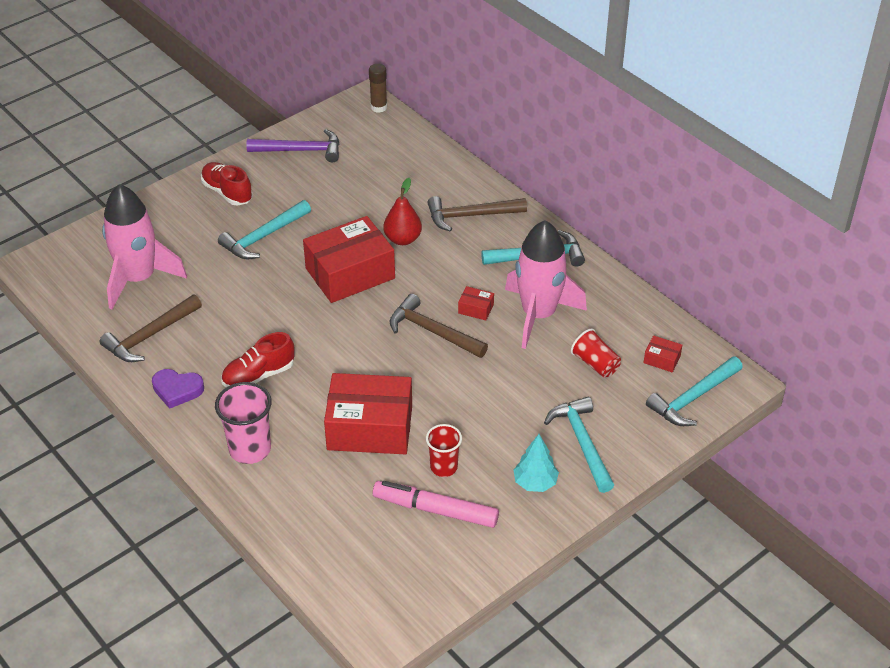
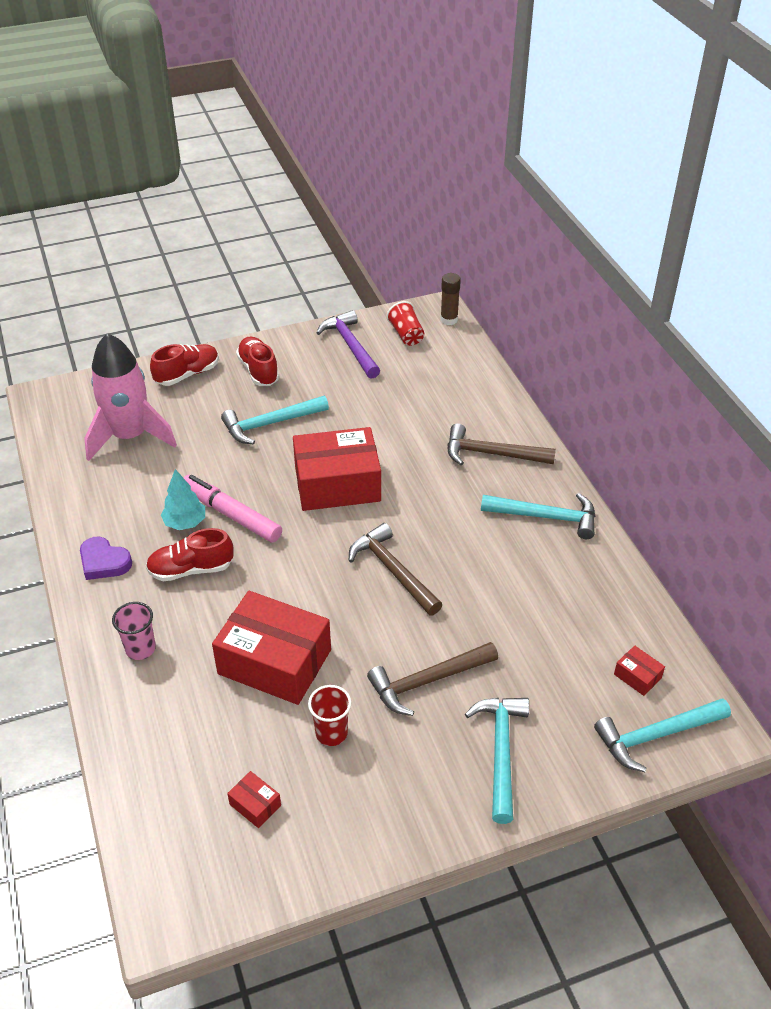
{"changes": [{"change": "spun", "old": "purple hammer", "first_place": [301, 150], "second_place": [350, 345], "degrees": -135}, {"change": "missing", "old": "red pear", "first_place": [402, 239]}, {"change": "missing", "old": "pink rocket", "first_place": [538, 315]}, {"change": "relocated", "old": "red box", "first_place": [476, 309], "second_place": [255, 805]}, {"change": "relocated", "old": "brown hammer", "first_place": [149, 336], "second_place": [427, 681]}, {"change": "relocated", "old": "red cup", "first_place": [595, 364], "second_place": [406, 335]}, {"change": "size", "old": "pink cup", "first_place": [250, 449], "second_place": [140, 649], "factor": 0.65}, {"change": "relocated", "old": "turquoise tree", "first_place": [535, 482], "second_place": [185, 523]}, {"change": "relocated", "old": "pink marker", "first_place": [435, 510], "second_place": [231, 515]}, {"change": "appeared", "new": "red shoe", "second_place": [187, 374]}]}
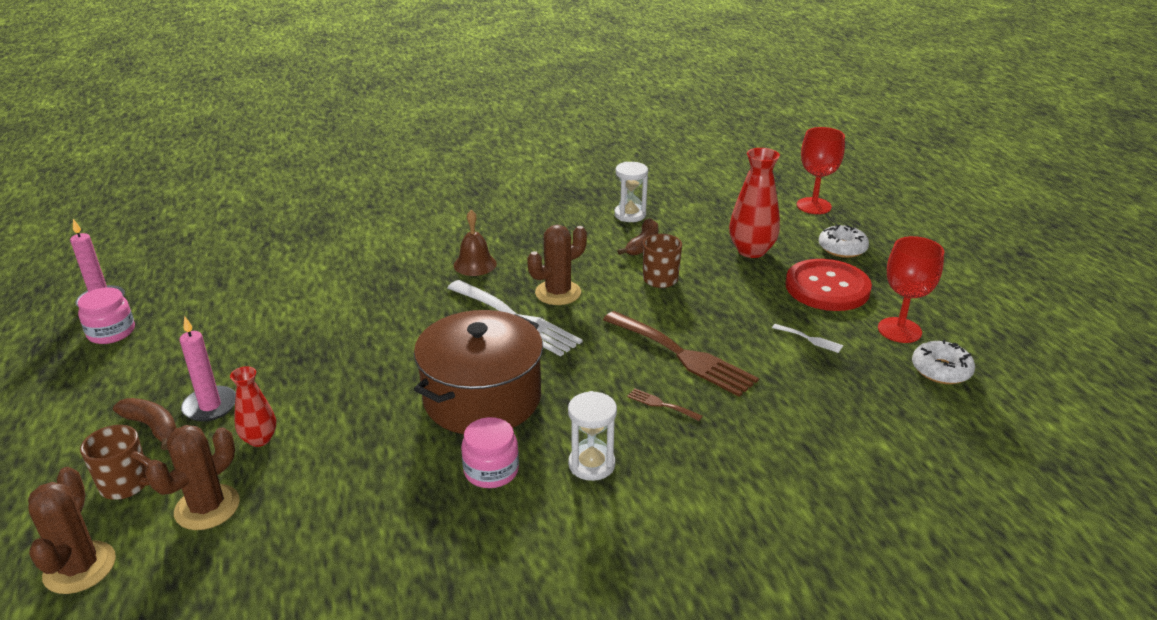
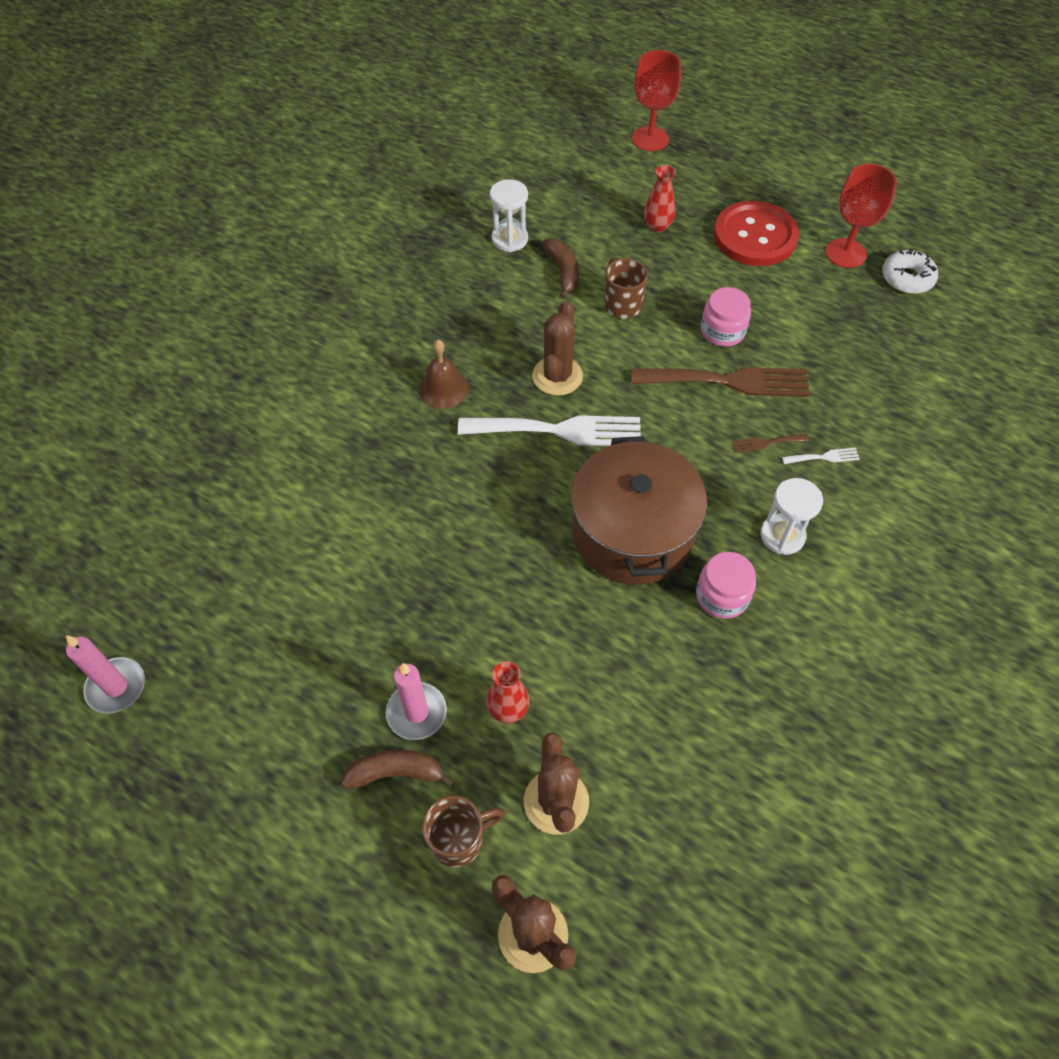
{"changes": [{"change": "size", "old": "red vase", "first_place": [751, 251], "second_place": [657, 226], "factor": 0.59}, {"change": "missing", "old": "white donut", "first_place": [842, 248]}, {"change": "relocated", "old": "pink jar", "first_place": [111, 332], "second_place": [722, 331]}, {"change": "relocated", "old": "white fork", "first_place": [810, 339], "second_place": [824, 457]}]}
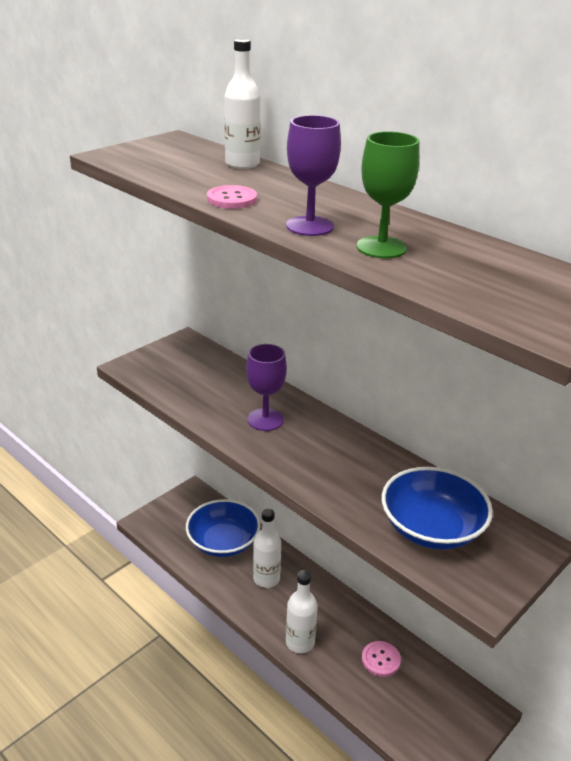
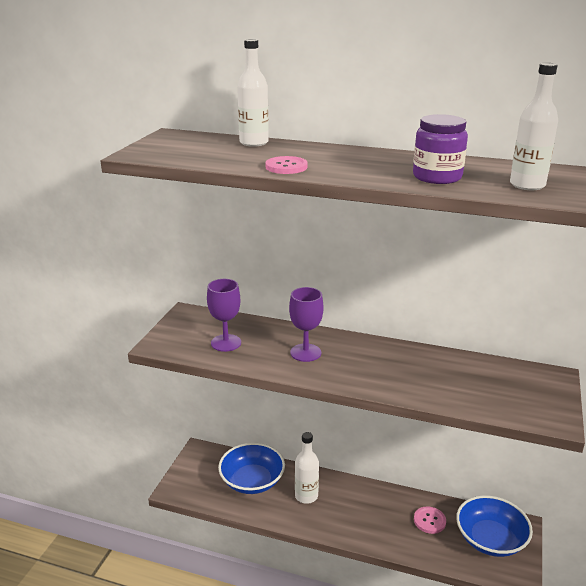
{"changes": [{"change": "relocated", "old": "purple goblet", "first_place": [309, 226], "second_place": [226, 343]}, {"change": "exchanged", "old": "green goblet", "new": "purple jar", "first_place": [381, 247], "second_place": [437, 177]}, {"change": "relocated", "old": "blue bowl", "first_place": [431, 528], "second_place": [490, 539]}, {"change": "relocated", "old": "white bottle", "first_place": [300, 642], "second_place": [527, 185]}]}
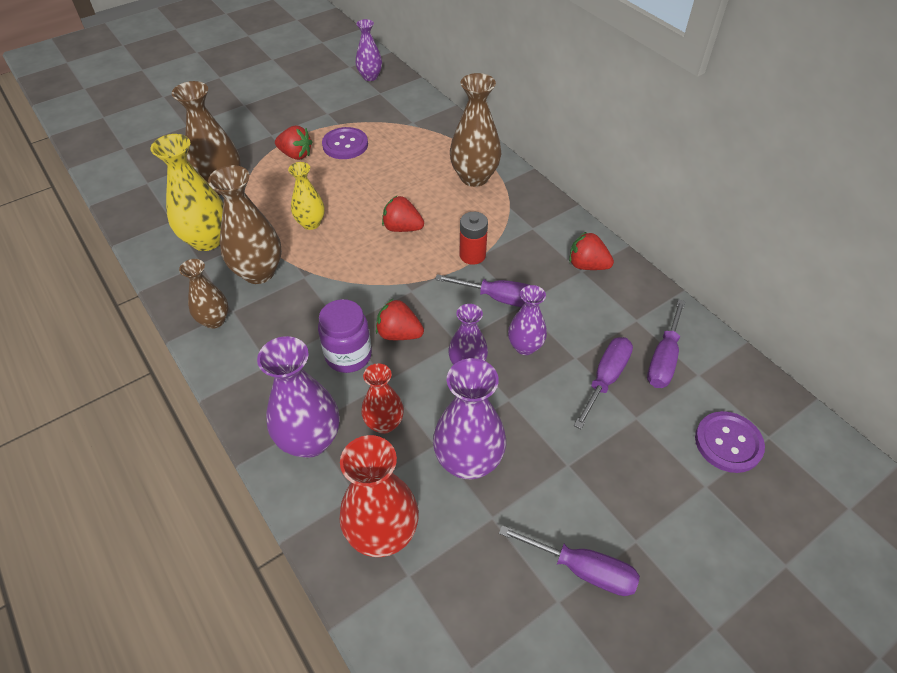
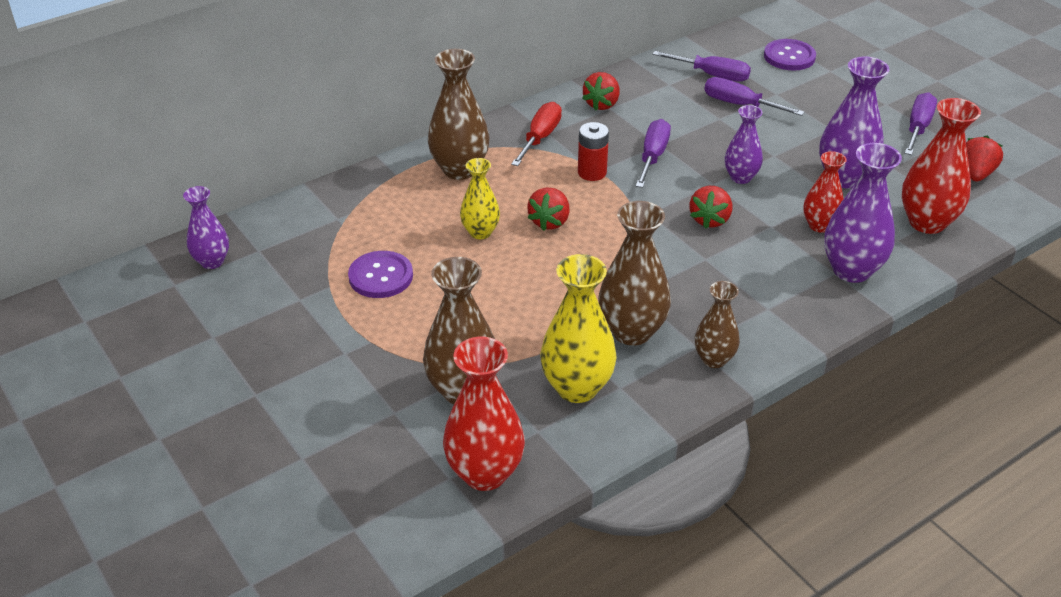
{"changes": [{"change": "relocated", "old": "red strawberry", "first_place": [296, 155], "second_place": [975, 174]}, {"change": "relocated", "old": "yellow vase", "first_place": [311, 223], "second_place": [480, 232]}, {"change": "missing", "old": "purple vase", "first_place": [525, 346]}, {"change": "missing", "old": "purple jar", "first_place": [348, 355]}, {"change": "appeared", "new": "red screwdriver", "second_place": [540, 138]}, {"change": "appeared", "new": "red vase", "second_place": [485, 473]}]}
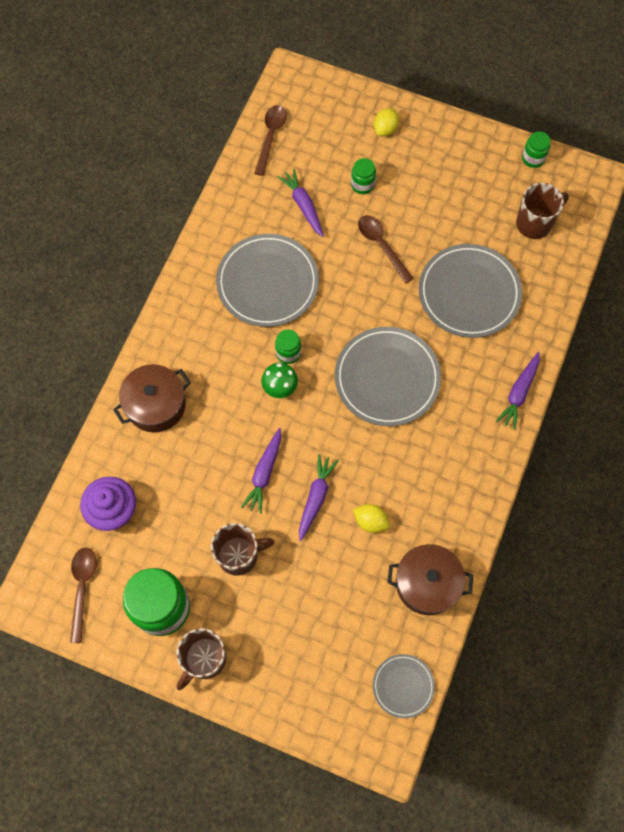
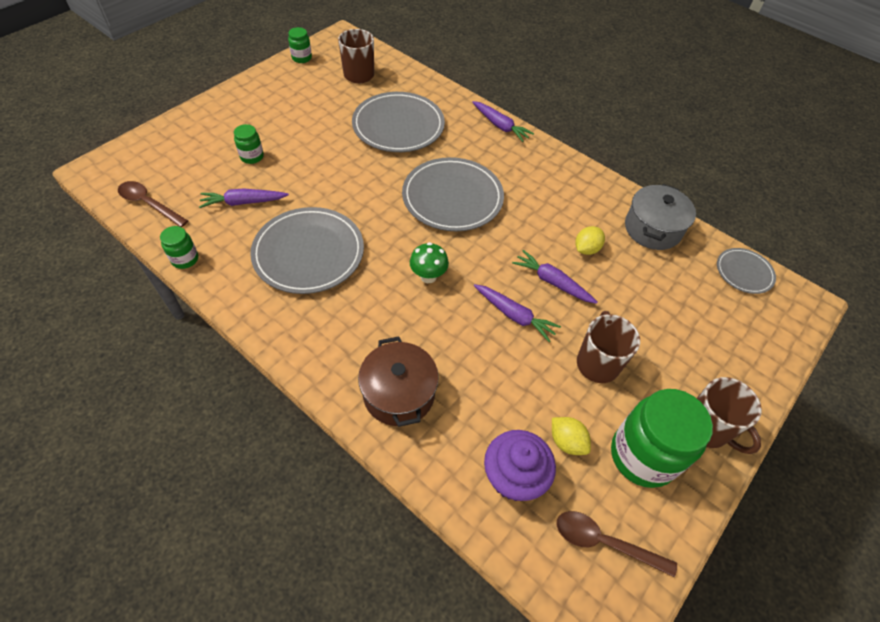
{"changes": [{"change": "relocated", "old": "yellow lemon", "first_place": [385, 129], "second_place": [566, 442]}, {"change": "missing", "old": "brown spoon", "first_place": [381, 246]}, {"change": "relocated", "old": "green jar", "first_place": [288, 353], "second_place": [185, 259]}, {"change": "colour", "old": "brown pot", "new": "grey pot", "first_place": [427, 583], "second_place": [652, 229]}]}
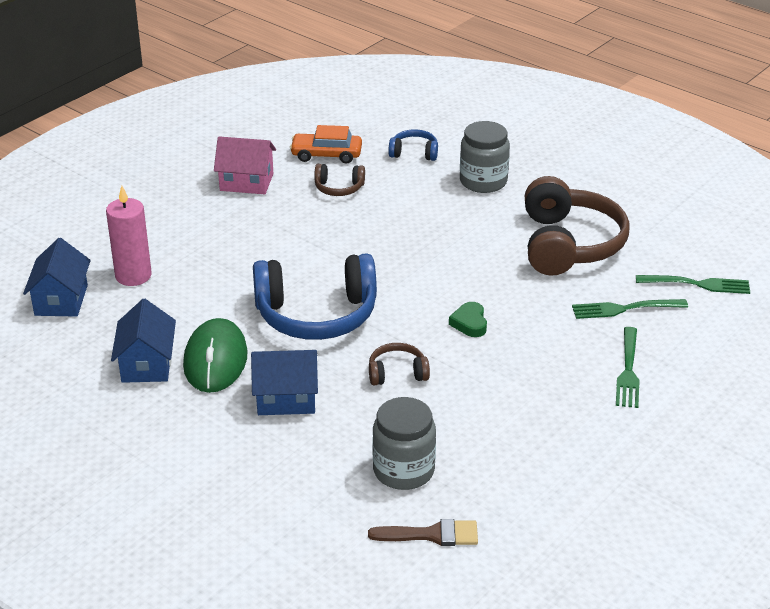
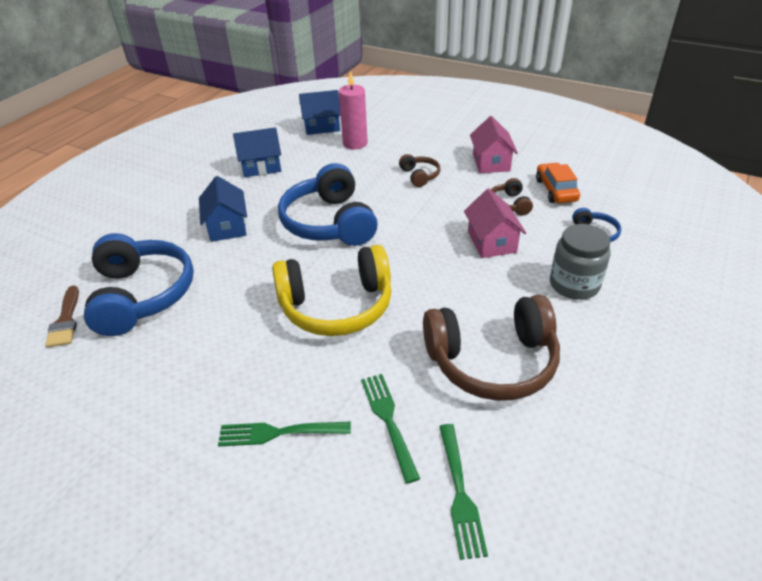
{"changes": [{"change": "exchanged", "old": "green heart", "new": "yellow headphones", "first_place": [469, 323], "second_place": [337, 306]}, {"change": "missing", "old": "green mouse", "first_place": [215, 360]}, {"change": "relocated", "old": "brown headphones", "first_place": [397, 373], "second_place": [419, 176]}, {"change": "exchanged", "old": "grey jar", "new": "blue headphones", "first_place": [403, 470], "second_place": [142, 295]}, {"change": "appeared", "new": "pink house", "second_place": [491, 242]}]}
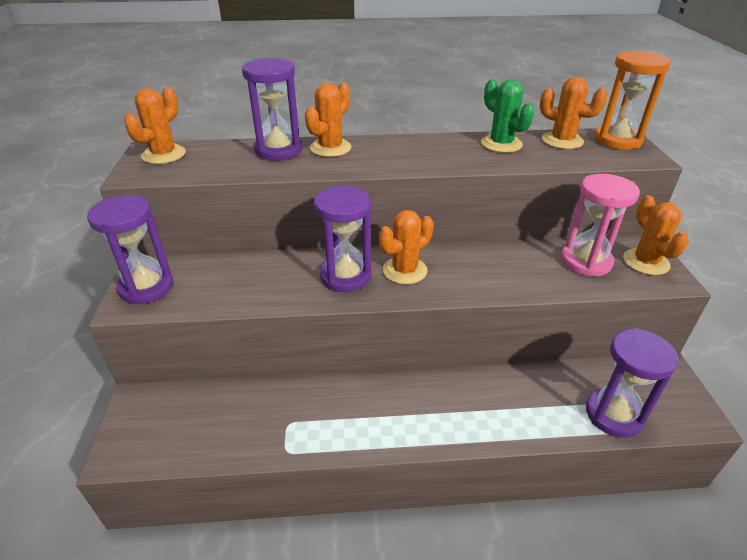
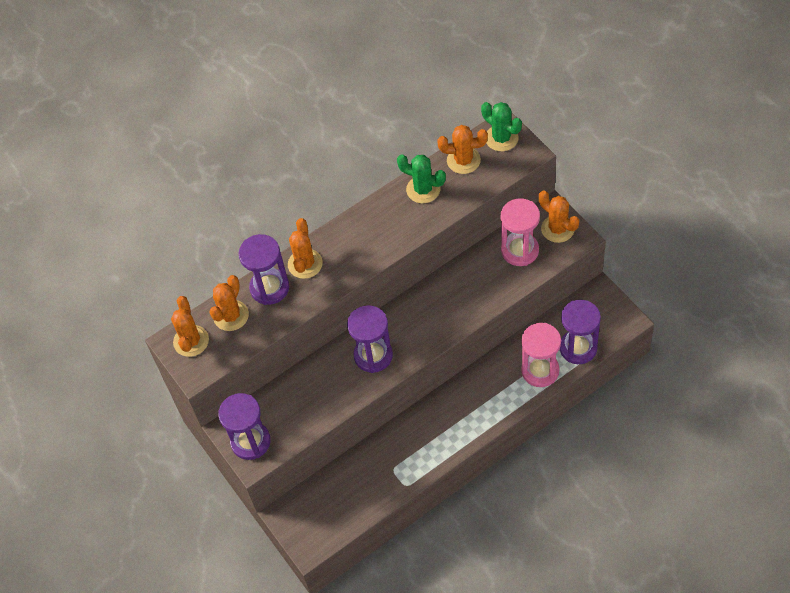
{"changes": [{"change": "exchanged", "old": "orange hourglass", "new": "green cactus", "first_place": [617, 140], "second_place": [501, 138]}, {"change": "relocated", "old": "orange cactus", "first_place": [404, 270], "second_place": [231, 316]}, {"change": "appeared", "new": "pink hourglass", "second_place": [540, 370]}]}
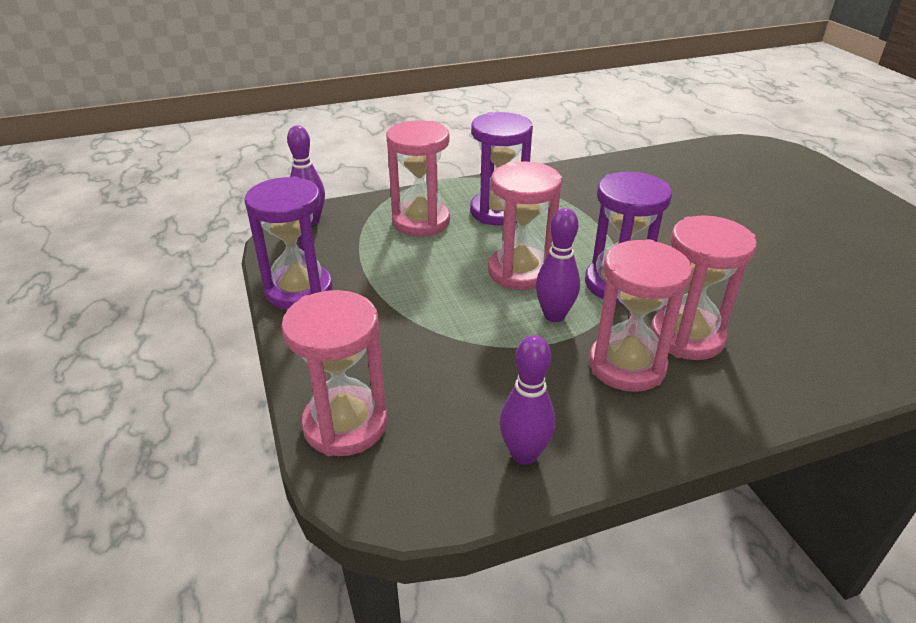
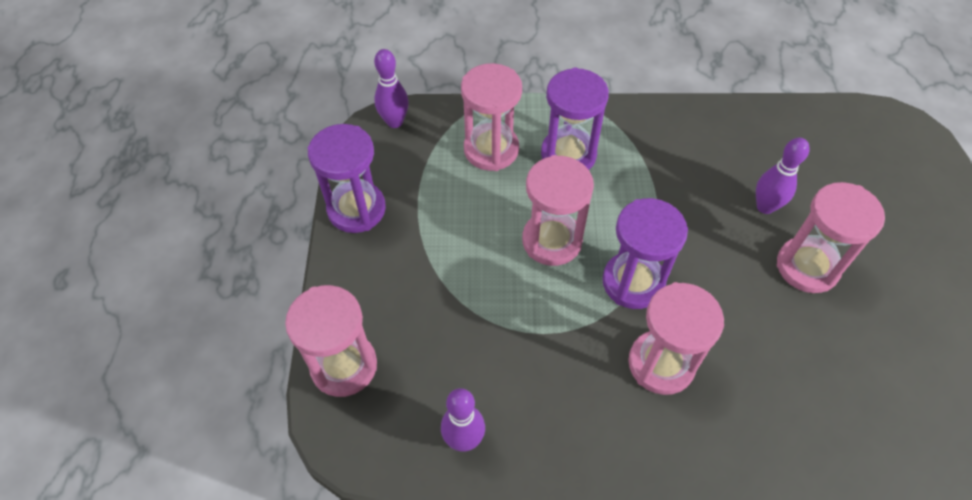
{"changes": [{"change": "relocated", "old": "purple bowling pin", "first_place": [554, 315], "second_place": [765, 207]}, {"change": "relocated", "old": "pink hourglass", "first_place": [627, 366], "second_place": [807, 267]}]}
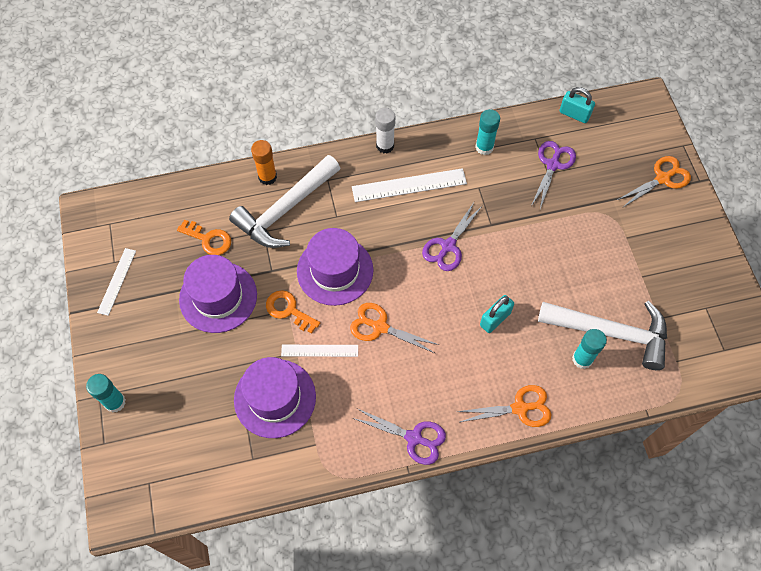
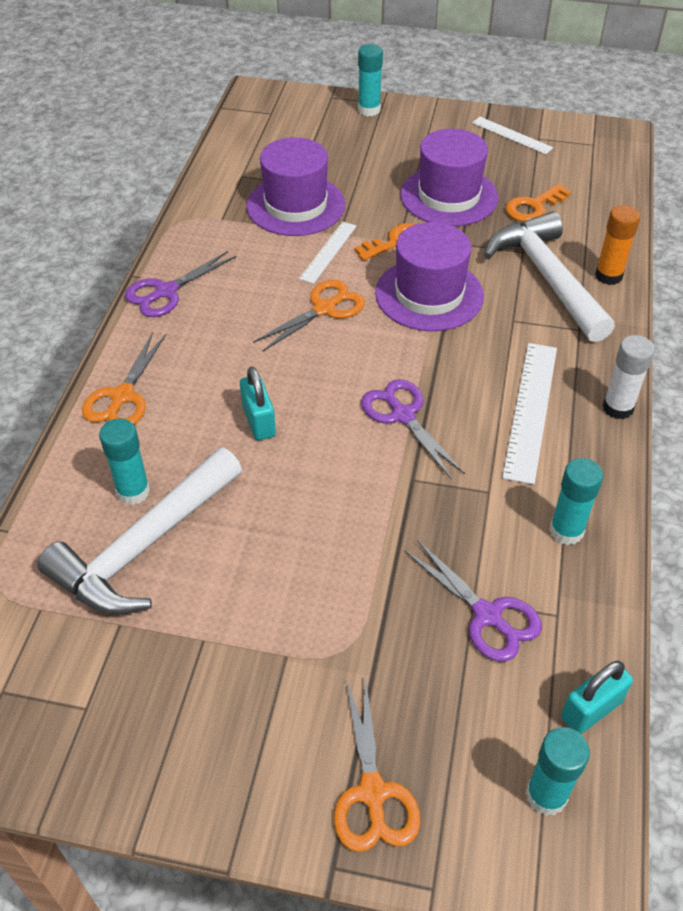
{"changes": [{"change": "appeared", "new": "turquoise glue stick", "second_place": [546, 795]}]}
